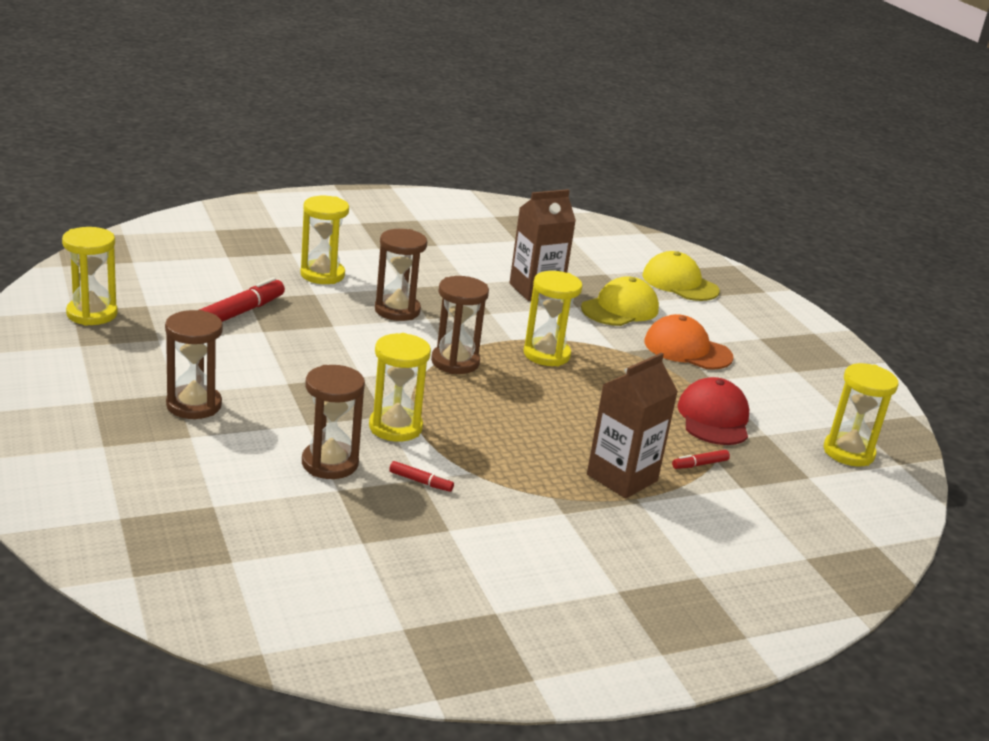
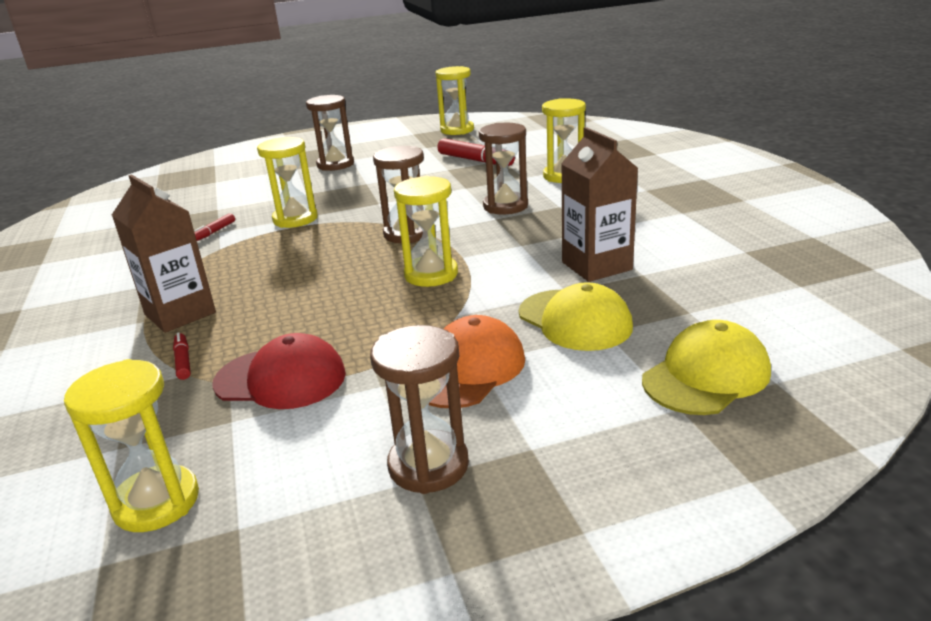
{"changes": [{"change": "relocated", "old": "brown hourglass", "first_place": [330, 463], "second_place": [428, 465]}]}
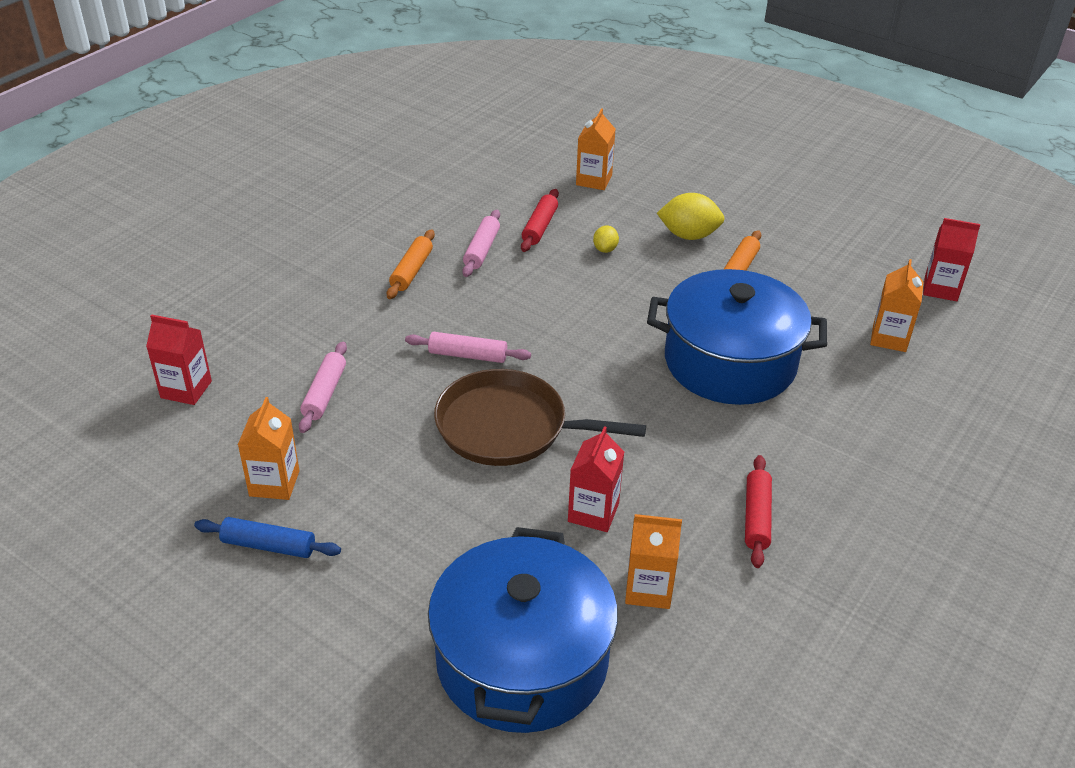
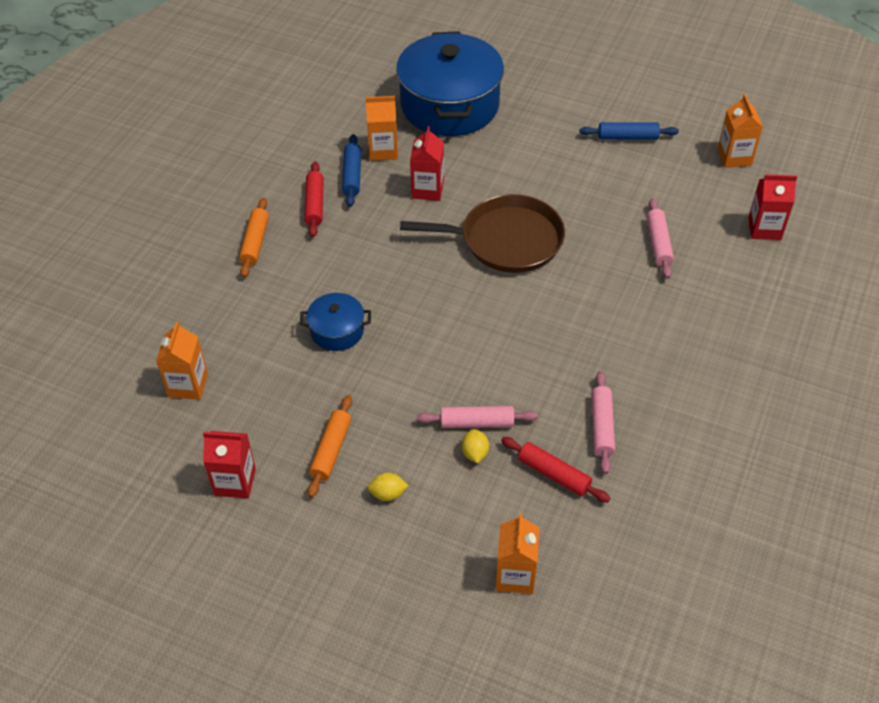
{"changes": [{"change": "spun", "old": "red rolling pin", "first_place": [540, 227], "second_place": [553, 474], "degrees": -60}, {"change": "size", "old": "yellow lemon", "first_place": [688, 235], "second_place": [388, 494], "factor": 0.54}, {"change": "relocated", "old": "red carton", "first_place": [940, 289], "second_place": [235, 482]}, {"change": "relocated", "old": "orange rolling pin", "first_place": [412, 271], "second_place": [255, 242]}, {"change": "size", "old": "blue pot", "first_place": [730, 362], "second_place": [337, 331], "factor": 0.46}, {"change": "relocated", "old": "pink rolling pin", "first_place": [467, 355], "second_place": [477, 422]}, {"change": "relocated", "old": "orange carton", "first_place": [274, 483], "second_place": [734, 157]}, {"change": "appeared", "new": "blue rolling pin", "second_place": [352, 175]}]}
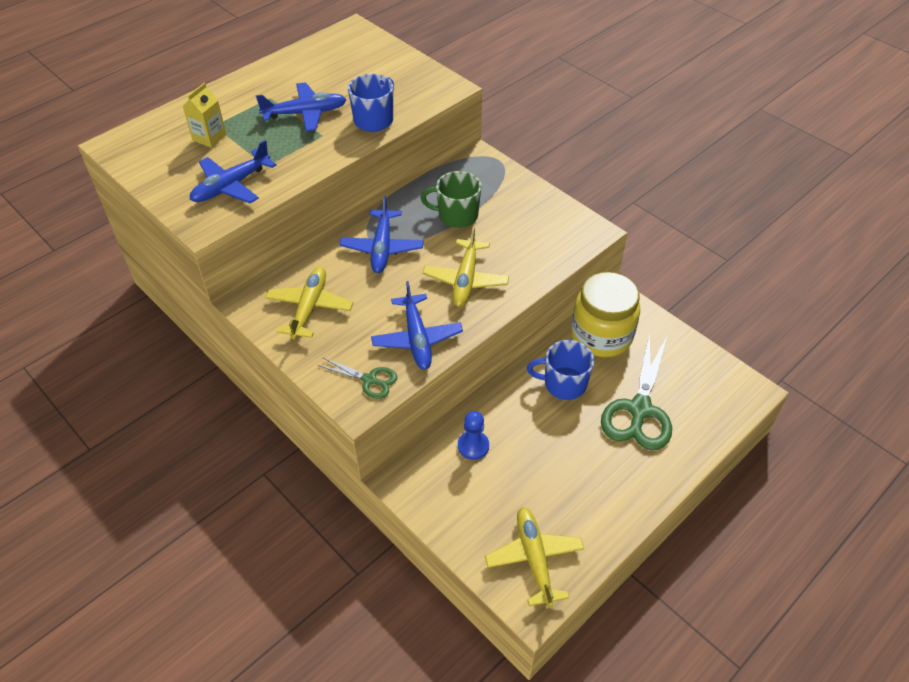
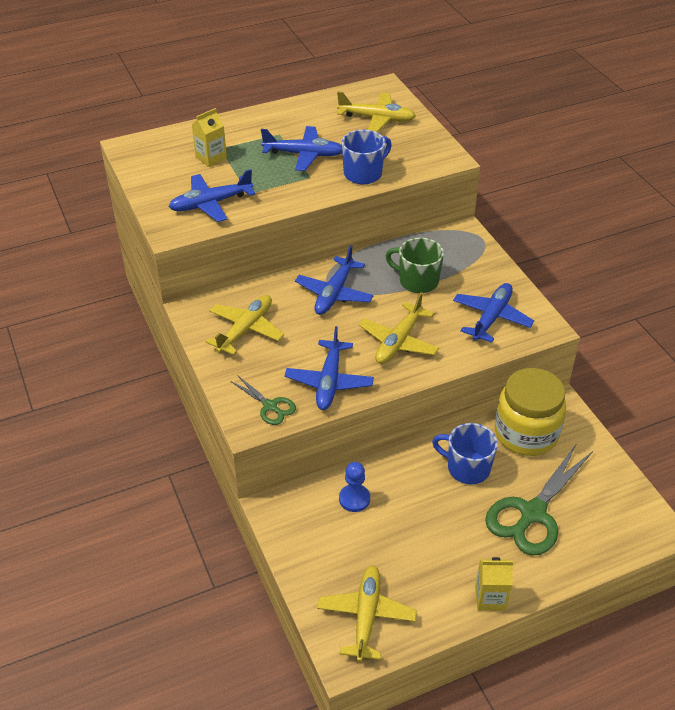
{"changes": [{"change": "appeared", "new": "yellow plane", "second_place": [377, 119]}, {"change": "appeared", "new": "blue plane", "second_place": [491, 318]}, {"change": "appeared", "new": "yellow carton", "second_place": [490, 598]}]}
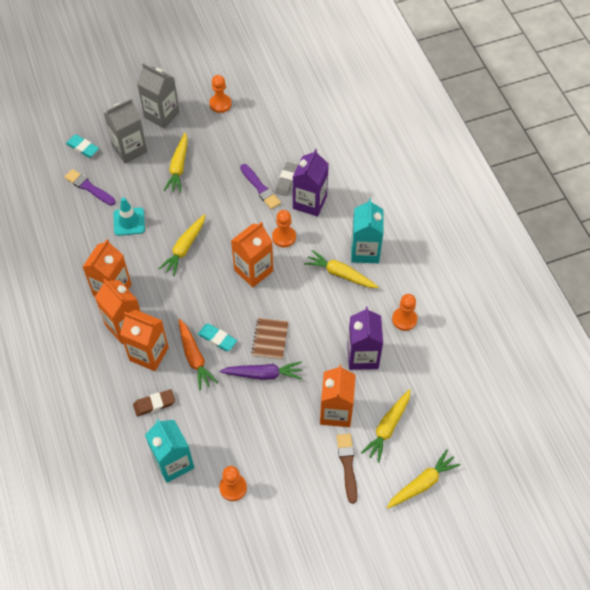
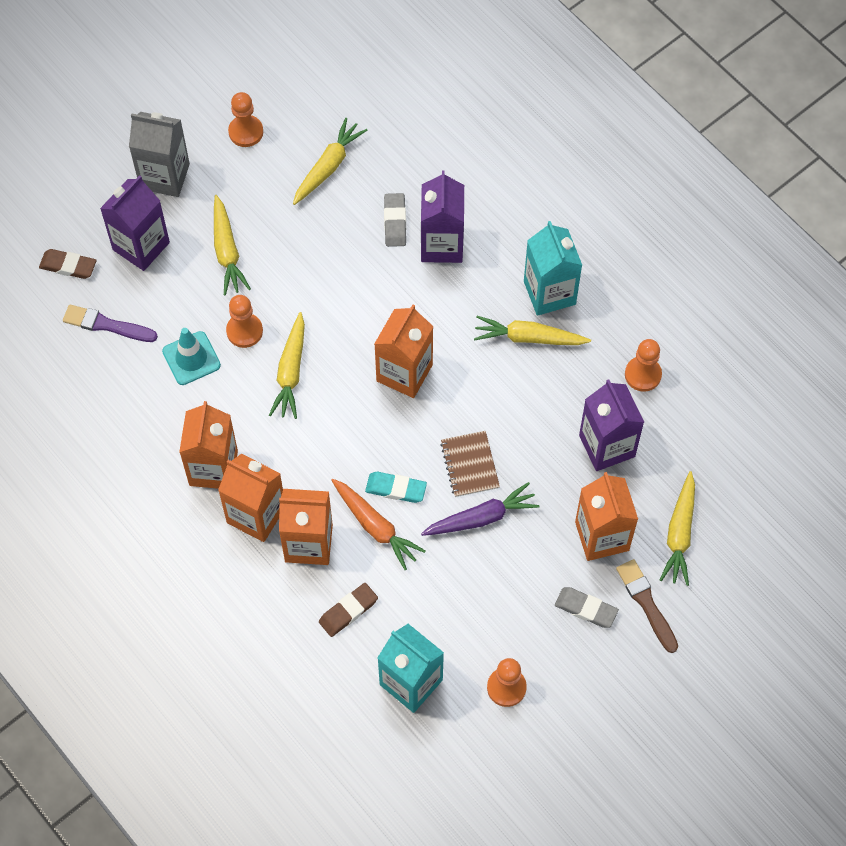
{"changes": [{"change": "colour", "old": "grey carton", "new": "purple carton", "first_place": [130, 149], "second_place": [141, 246]}, {"change": "colour", "old": "turquoise eraser", "new": "brown eraser", "first_place": [82, 147], "second_place": [68, 266]}, {"change": "missing", "old": "purple brush", "first_place": [260, 188]}, {"change": "relocated", "old": "orange pawn", "first_place": [284, 237], "second_place": [244, 331]}, {"change": "relocated", "old": "yellow carrot", "first_place": [422, 483], "second_place": [328, 167]}, {"change": "appeared", "new": "grey eraser", "second_place": [586, 609]}]}
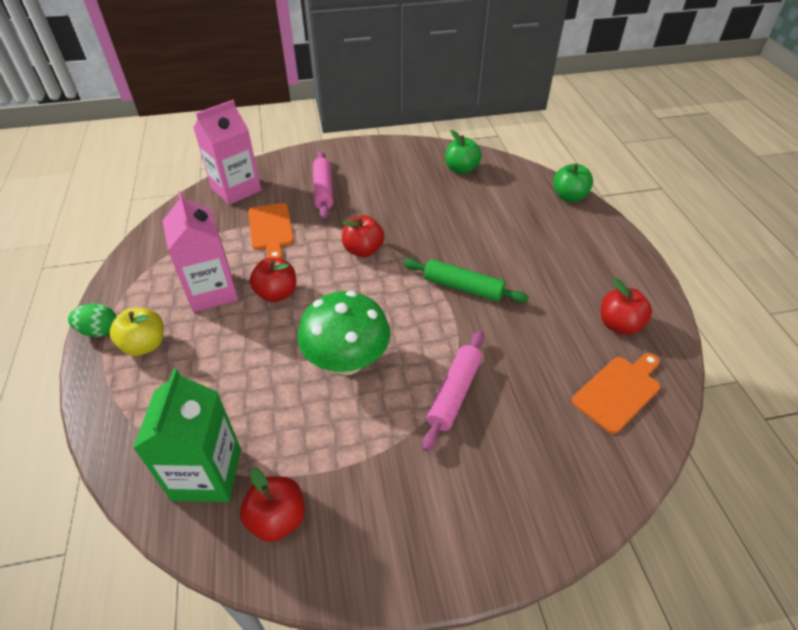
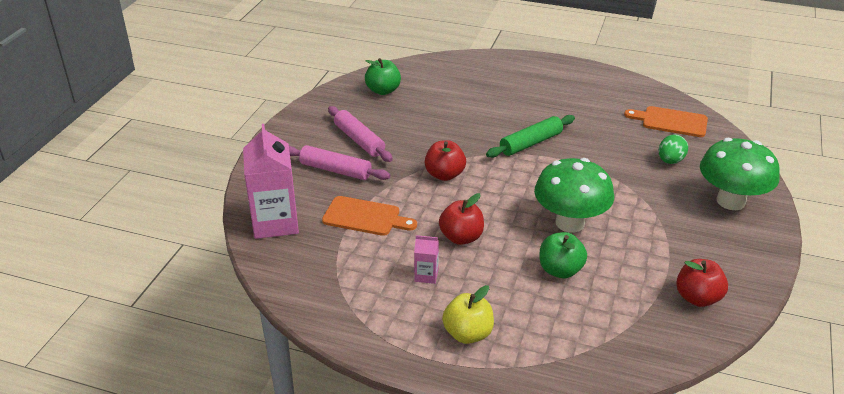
{"changes": [{"change": "relocated", "old": "green apple", "first_place": [569, 196], "second_place": [560, 270]}, {"change": "size", "old": "pink carton", "first_place": [212, 291], "second_place": [426, 275], "factor": 0.46}, {"change": "missing", "old": "red apple", "first_place": [619, 325]}, {"change": "relocated", "old": "green egg", "first_place": [99, 331], "second_place": [670, 161]}, {"change": "relocated", "old": "pink rolling pin", "first_place": [454, 393], "second_place": [359, 140]}, {"change": "spun", "old": "orange cutting board", "first_place": [618, 391], "second_place": [671, 122], "degrees": -60}, {"change": "missing", "old": "green carton", "first_place": [207, 474]}, {"change": "appeared", "new": "green mushroom", "second_place": [730, 201]}]}
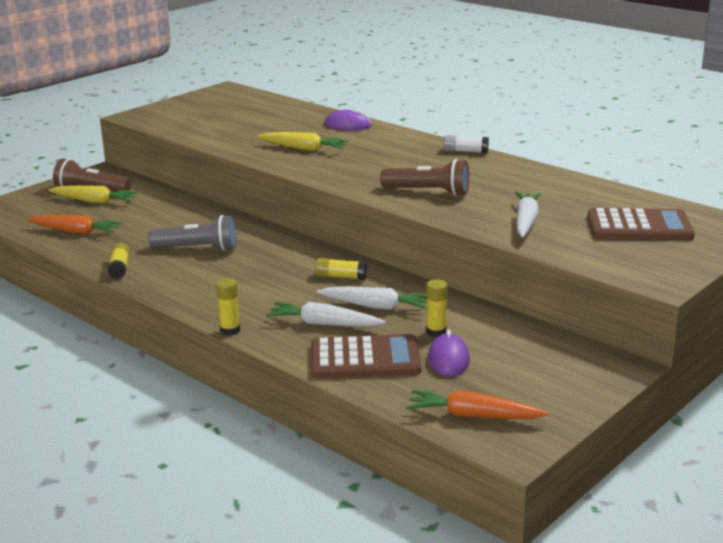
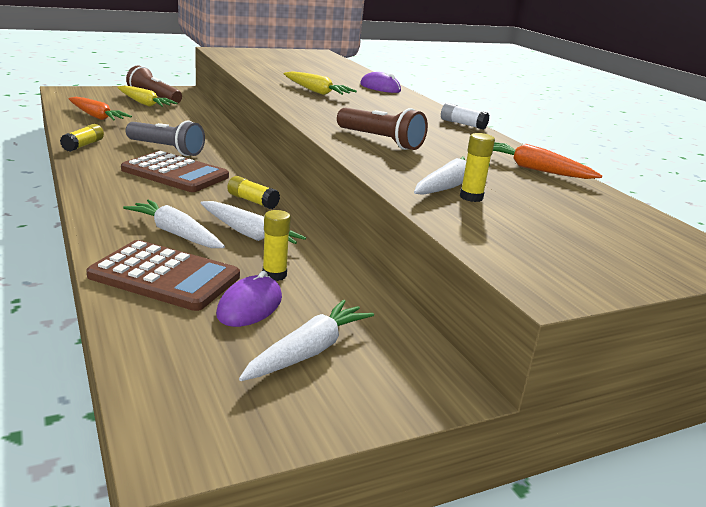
{"changes": [{"change": "relocated", "old": "brown calculator", "first_place": [639, 227], "second_place": [175, 173]}, {"change": "relocated", "old": "yellow glue stick", "first_place": [230, 330], "second_place": [471, 197]}, {"change": "relocated", "old": "orange carrot", "first_place": [473, 416], "second_place": [534, 169]}, {"change": "appeared", "new": "white carrot", "second_place": [308, 351]}]}
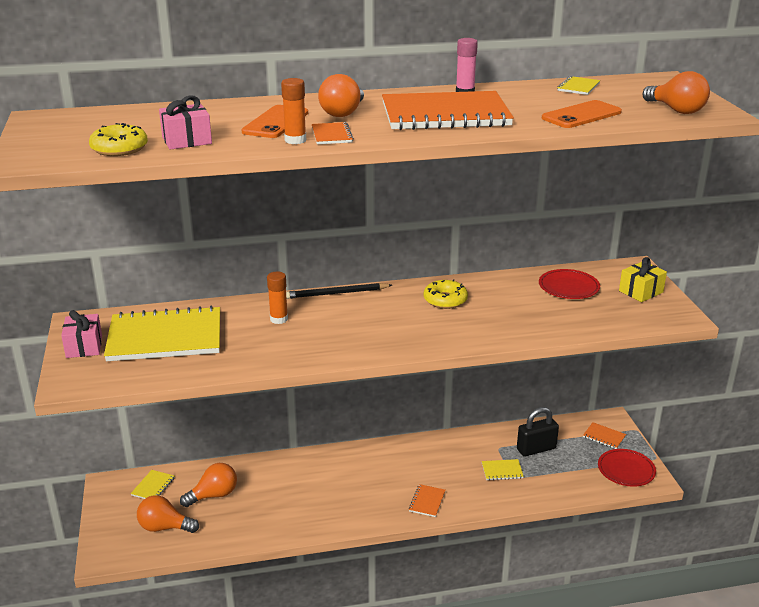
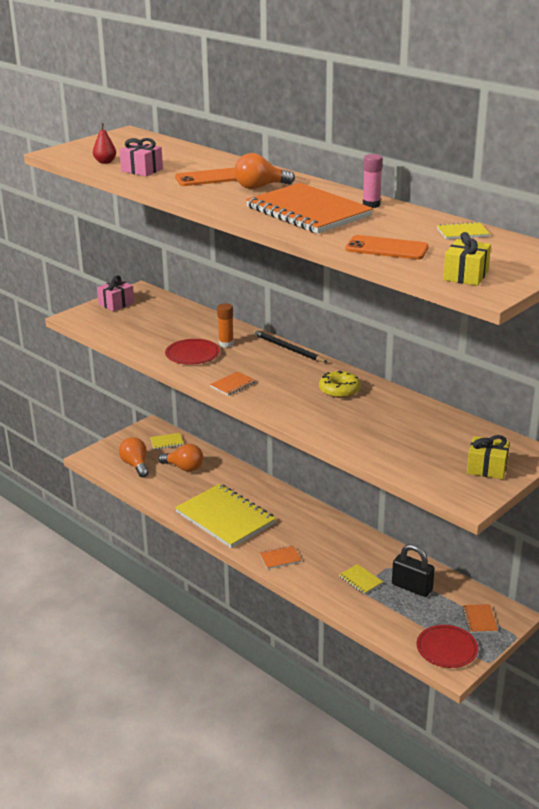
{"changes": [{"change": "exchanged", "old": "orange light bulb", "new": "yellow gift", "first_place": [676, 110], "second_place": [466, 275]}, {"change": "missing", "old": "orange glue stick", "first_place": [295, 140]}, {"change": "relocated", "old": "orange notebook", "first_place": [331, 135], "second_place": [232, 385]}, {"change": "exchanged", "old": "yellow donut", "new": "red pear", "first_place": [119, 148], "second_place": [105, 162]}, {"change": "relocated", "old": "red plate", "first_place": [568, 287], "second_place": [192, 354]}, {"change": "relocated", "old": "yellow notebook", "first_place": [165, 337], "second_place": [225, 518]}]}
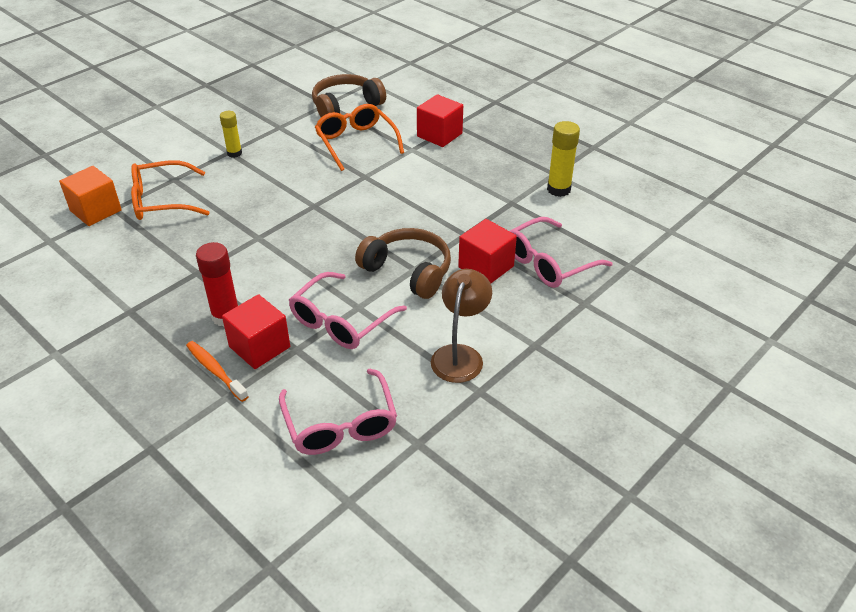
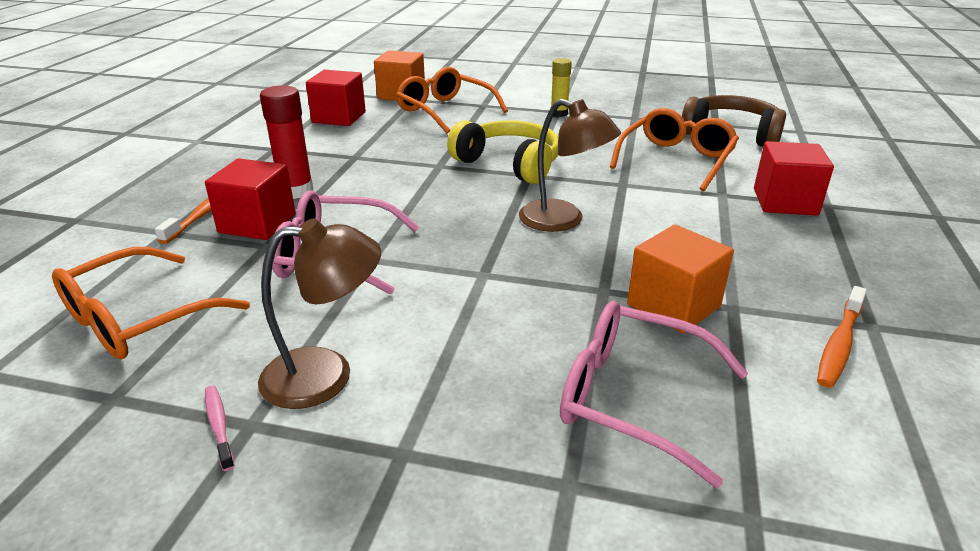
{"changes": [{"change": "exchanged", "old": "yellow glue stick", "new": "orange toothbrush", "first_place": [558, 189], "second_place": [839, 344]}, {"change": "relocated", "old": "red cube", "first_place": [486, 267], "second_place": [339, 117]}, {"change": "missing", "old": "brown headphones", "first_place": [408, 271]}, {"change": "colour", "old": "pink glasses", "new": "orange glasses", "first_place": [340, 424], "second_place": [138, 319]}, {"change": "appeared", "new": "brown lamp", "second_place": [563, 220]}, {"change": "appeared", "new": "yellow headphones", "second_place": [509, 164]}, {"change": "appeared", "new": "orange cube", "second_place": [673, 305]}, {"change": "appeared", "new": "pink toothbrush", "second_place": [219, 426]}]}
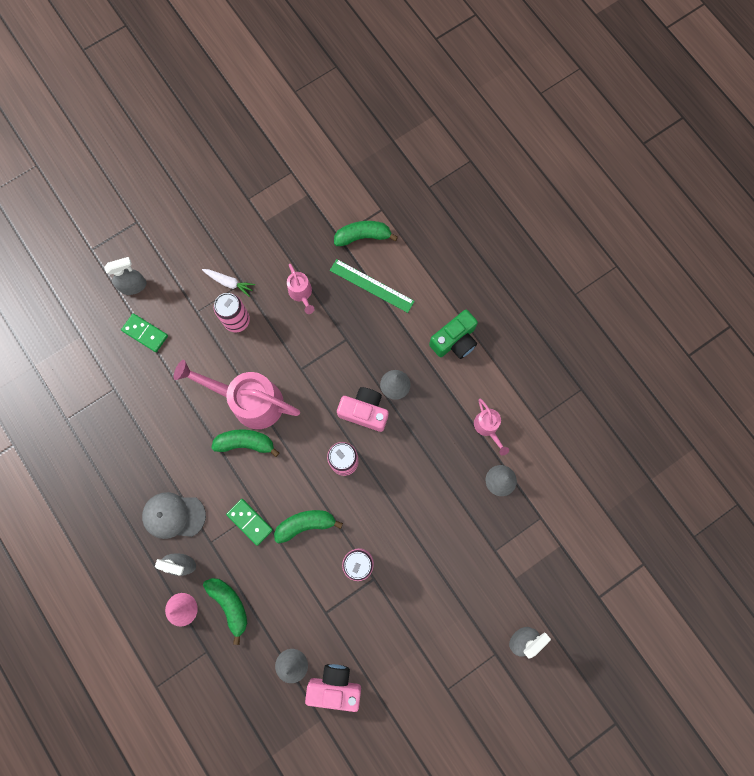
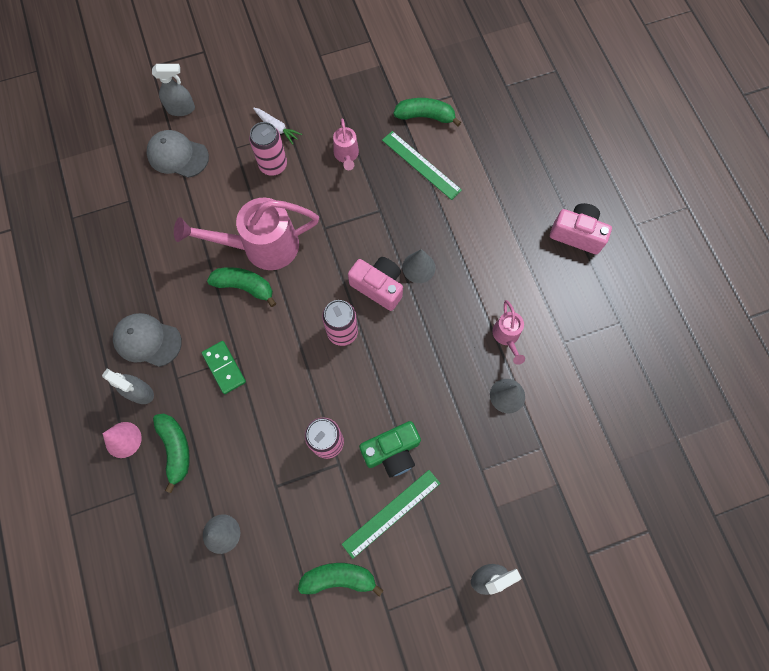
{"changes": [{"change": "relocated", "old": "green camera", "first_place": [454, 340], "second_place": [392, 452]}, {"change": "exchanged", "old": "green domino", "new": "grey cap", "first_place": [145, 333], "second_place": [177, 155]}, {"change": "spun", "old": "pink watering can", "first_place": [250, 401], "second_place": [262, 246], "degrees": -45}, {"change": "relocated", "old": "green banana", "first_place": [305, 524], "second_place": [339, 578]}, {"change": "relocated", "old": "pink camera", "first_place": [335, 685], "second_place": [577, 234]}, {"change": "appeared", "new": "green ruler", "second_place": [391, 513]}]}
